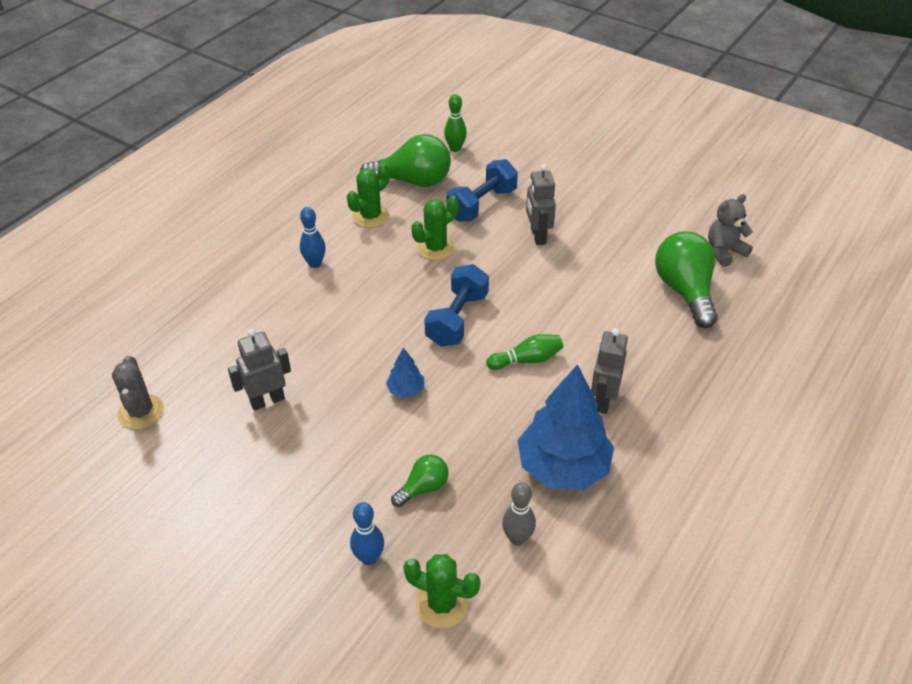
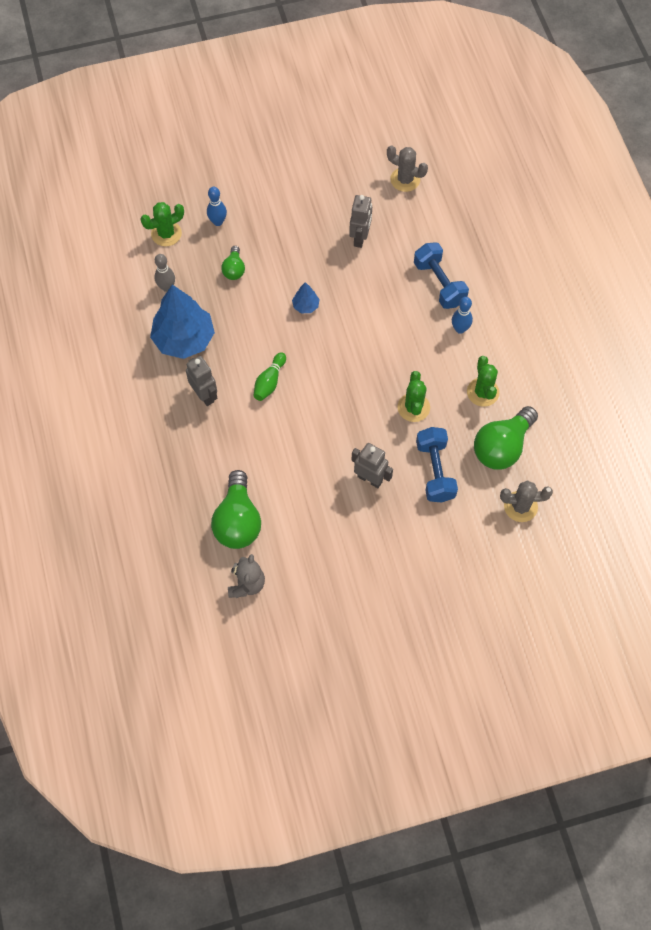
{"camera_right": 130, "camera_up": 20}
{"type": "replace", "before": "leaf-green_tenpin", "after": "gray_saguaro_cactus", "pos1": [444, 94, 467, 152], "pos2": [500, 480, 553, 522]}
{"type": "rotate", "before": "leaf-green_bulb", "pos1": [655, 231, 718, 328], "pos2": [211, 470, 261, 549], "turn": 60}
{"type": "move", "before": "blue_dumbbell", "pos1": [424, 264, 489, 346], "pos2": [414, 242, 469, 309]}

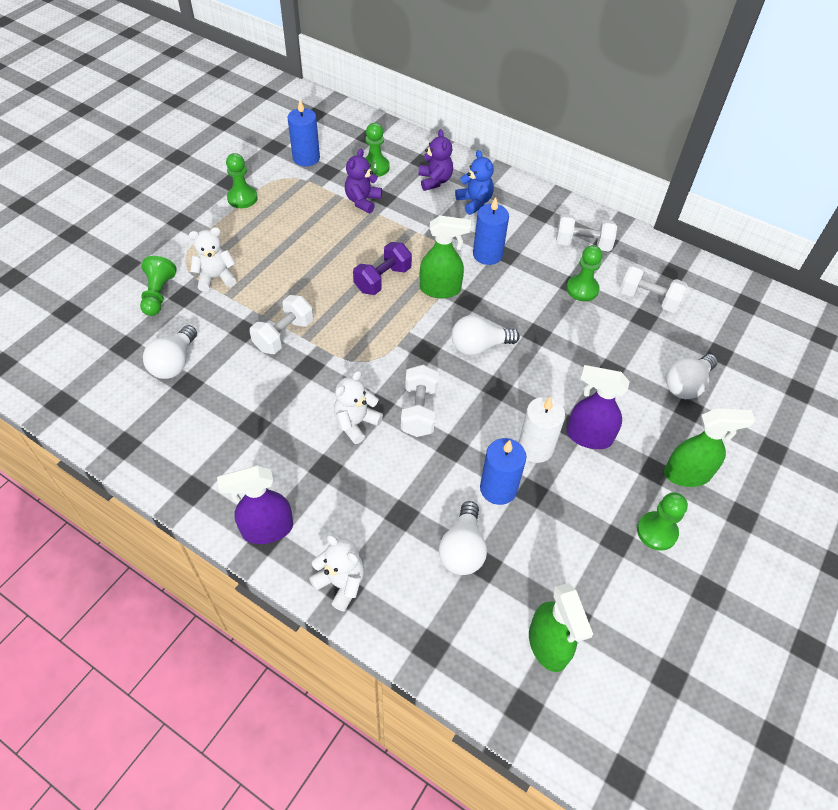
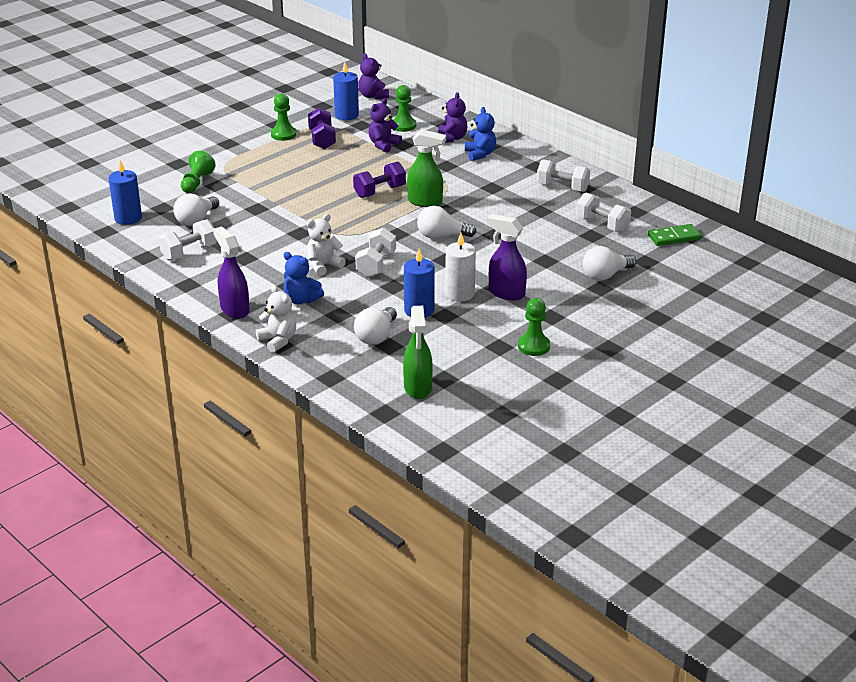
{"camera_right": 15, "camera_up": -20}
{"type": "move", "before": "blue_wax_candle", "pos1": [473, 197, 509, 265], "pos2": [108, 160, 142, 225]}
{"type": "delete", "before": "snow-white_teddy", "pos1": [189, 227, 237, 292]}
{"type": "delete", "before": "leaf-green_game_pawn", "pos1": [566, 245, 603, 301]}
{"type": "move", "before": "snow-white_dumbbell", "pos1": [250, 295, 314, 354], "pos2": [159, 219, 217, 260]}
{"type": "delete", "before": "leaf-green_sprayer", "pos1": [664, 408, 755, 487]}
{"type": "rotate", "before": "purple_sprayer", "pos1": [217, 465, 293, 544], "pos2": [213, 226, 250, 319], "turn": 60}
{"type": "insert", "after": "purple_teddy", "pos2": [359, 53, 389, 99]}
{"type": "insert", "after": "purple_dumbbell", "pos2": [308, 108, 336, 149]}
{"type": "insert", "after": "leaf-green_domino_piece", "pos2": [648, 224, 701, 246]}
{"type": "insert", "after": "blue_teddy", "pos2": [284, 252, 324, 304]}

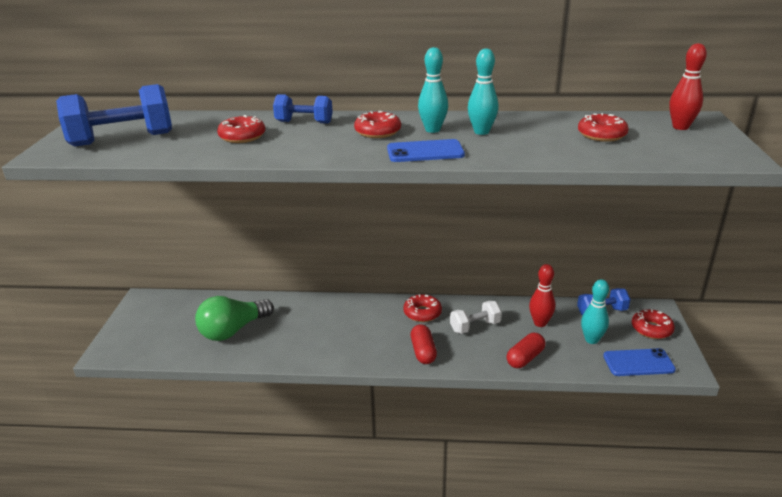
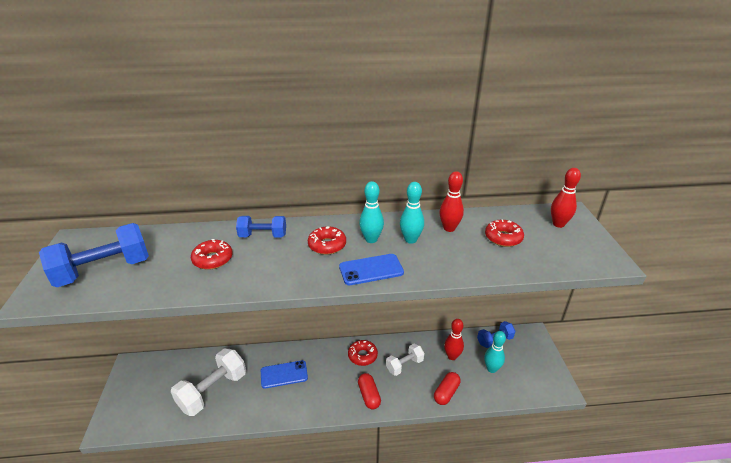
{"camera_right": -10, "camera_up": 5}
{"type": "replace", "before": "leaf-green_bulb", "after": "snow-white_dumbbell", "pos1": [195, 296, 274, 341], "pos2": [171, 348, 246, 416]}
{"type": "delete", "before": "crimson_doughnut", "pos1": [632, 309, 675, 339]}
{"type": "move", "before": "blue_mobile_phone", "pos1": [603, 348, 676, 376], "pos2": [261, 360, 308, 389]}
{"type": "insert", "after": "crimson_tenpin", "pos2": [439, 171, 464, 232]}

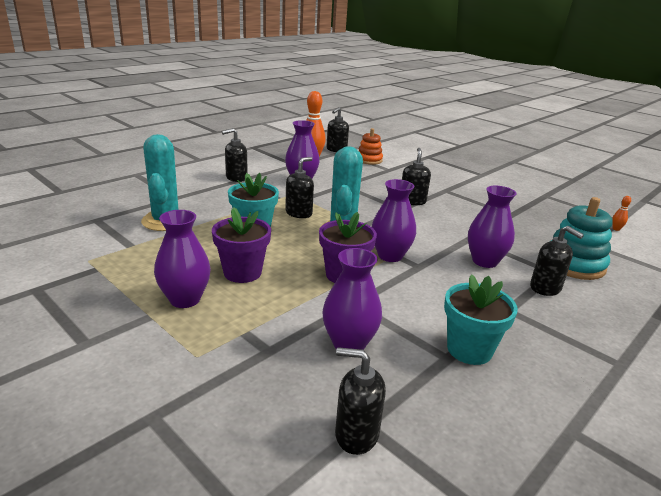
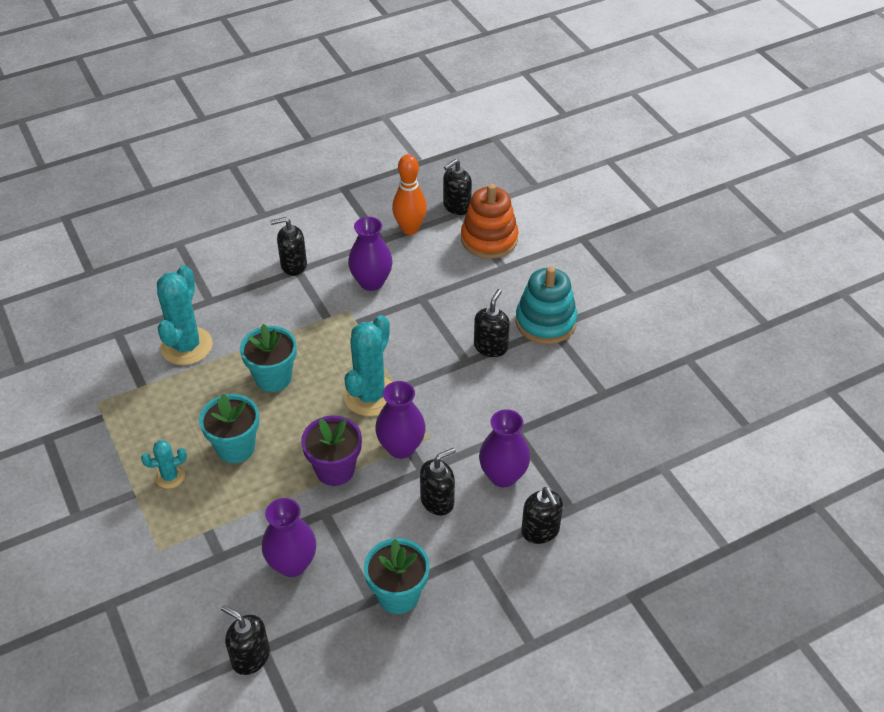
{"camera_right": 20, "camera_up": 20}
{"type": "resize", "before": "bright_orange_ring_stacker", "pos1": [359, 128, 383, 165], "pos2": [461, 184, 518, 259], "scale": 1.54}
{"type": "move", "before": "jet-black_soap_dispenser", "pos1": [285, 157, 314, 218], "pos2": [420, 448, 456, 515]}
{"type": "delete", "before": "bright_orange_tenpin", "pos1": [612, 196, 631, 231]}
{"type": "move", "before": "turquoise_ring_stacker", "pos1": [551, 197, 613, 280], "pos2": [516, 266, 578, 344]}
{"type": "recolor", "before": "purple_flower_pot", "after": "turquoise_flower_pot", "pos1": [212, 207, 271, 283], "pos2": [199, 394, 259, 463]}
{"type": "replace", "before": "purple_flower_vase", "after": "turquoise_saguaro_cactus", "pos1": [154, 210, 210, 308], "pos2": [141, 440, 187, 489]}

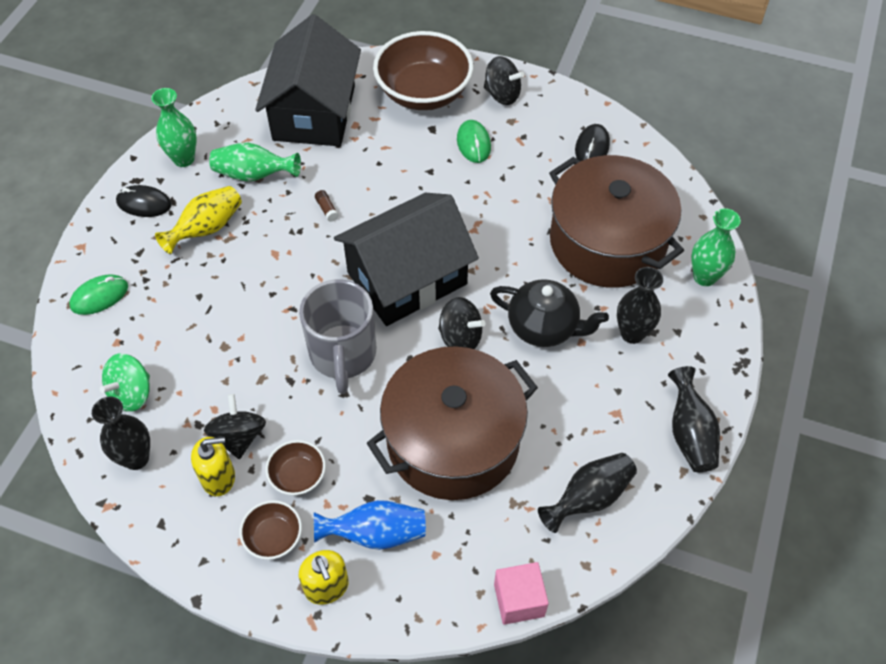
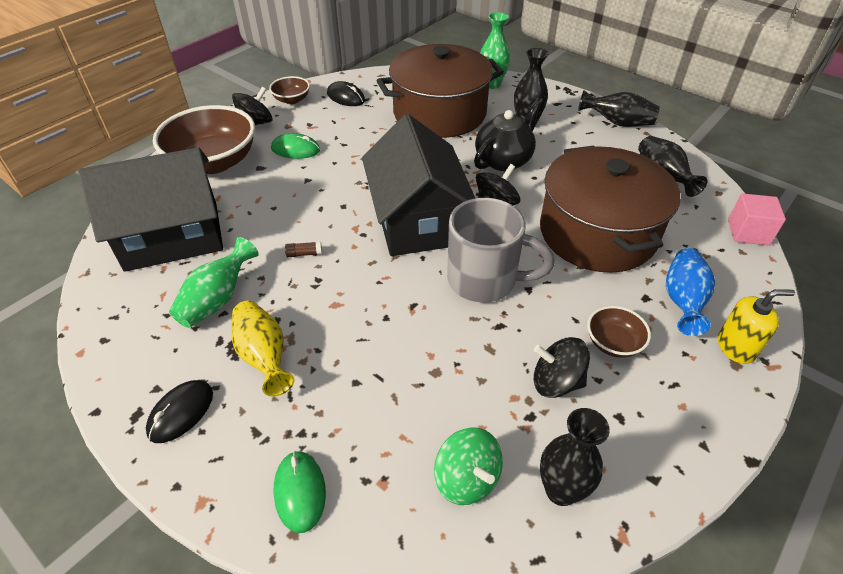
{"camera_right": -70, "camera_up": -10}
{"type": "rotate", "before": "jet-black_cottage", "pos1": [255, 14, 361, 146], "pos2": [78, 148, 223, 272], "turn": -45}
{"type": "delete", "before": "leaf-green_flower_vase", "pos1": [151, 88, 197, 167]}
{"type": "delete", "before": "bright_yellow_soap_dispenser", "pos1": [191, 437, 235, 496]}
{"type": "move", "before": "brown_deep_dish", "pos1": [239, 500, 302, 560], "pos2": [269, 76, 310, 104]}

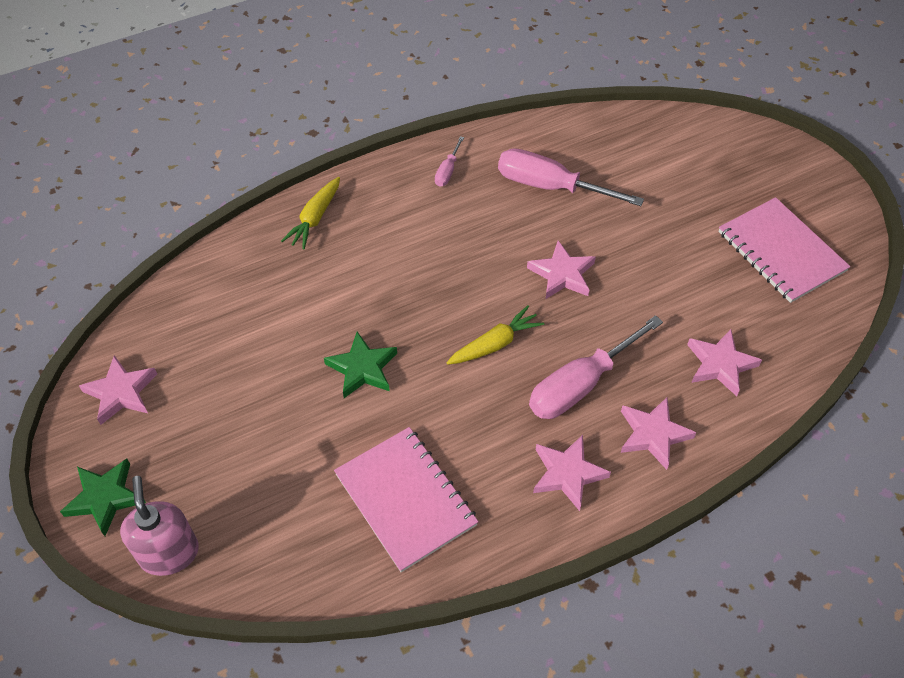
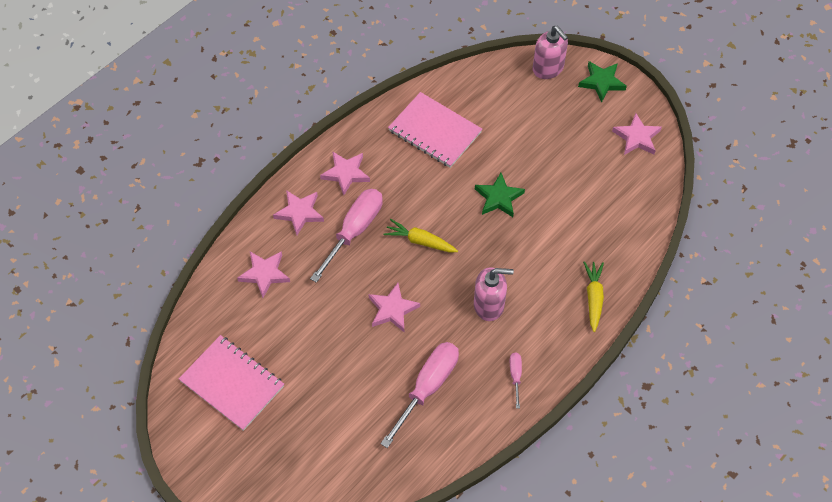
{"camera_right": 160, "camera_up": 5}
{"type": "rotate", "before": "pink_hand_screwdriver", "pos1": [498, 148, 644, 206], "pos2": [380, 342, 459, 448], "turn": -60}
{"type": "rotate", "before": "bright_yellow_toy_carrot", "pos1": [446, 305, 544, 365], "pos2": [383, 219, 458, 252], "turn": 75}
{"type": "insert", "after": "pink_soap_dispenser", "pos2": [474, 267, 514, 321]}

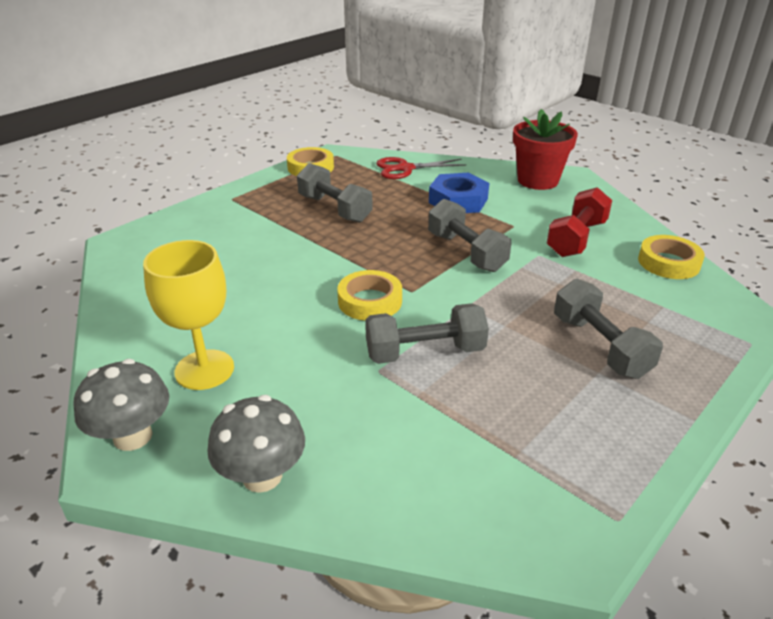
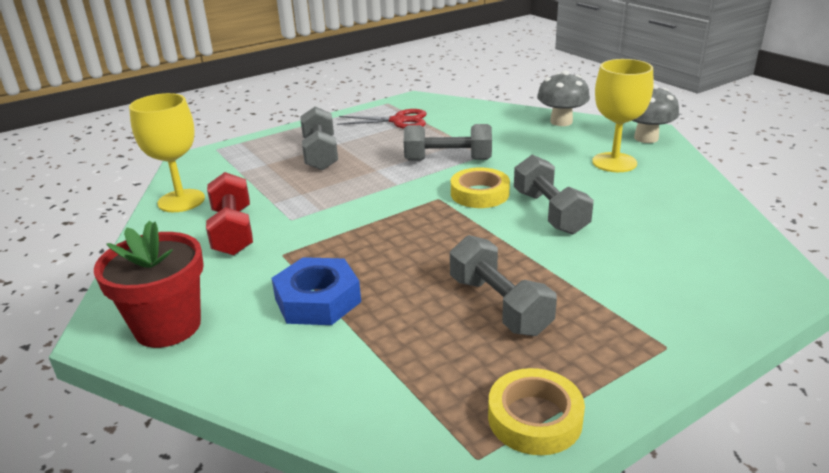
{"camera_right": -165, "camera_up": -5}
{"type": "move", "before": "crimson_shears", "pos1": [376, 157, 467, 179], "pos2": [337, 109, 426, 129]}
{"type": "rotate", "before": "crimson_dumbbell", "pos1": [547, 187, 612, 257], "pos2": [206, 172, 253, 255], "turn": -60}
{"type": "move", "before": "gray_dumbbell", "pos1": [428, 199, 511, 272], "pos2": [514, 155, 594, 235]}
{"type": "replace", "before": "bright_yellow_tape", "after": "bright_yellow_wine_glass", "pos1": [638, 235, 705, 279], "pos2": [129, 93, 205, 212]}

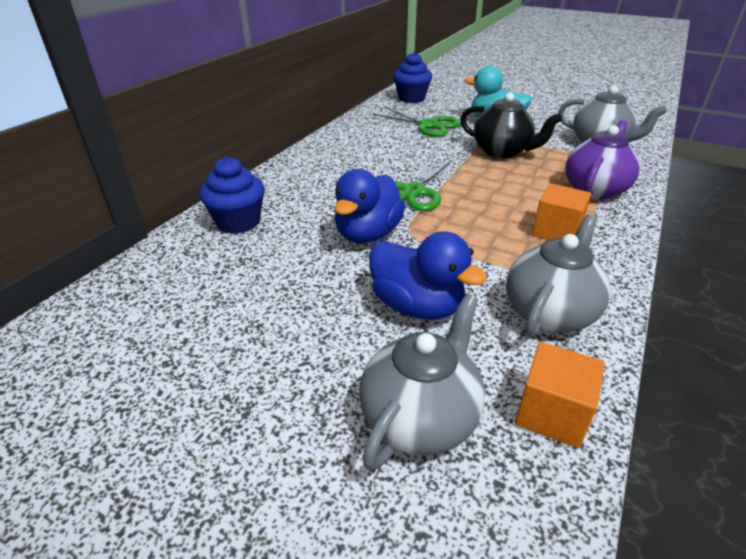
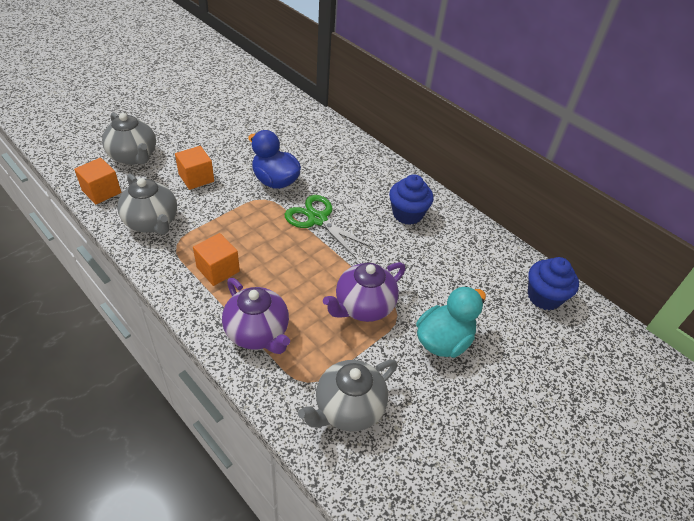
{"camera_right": 105, "camera_up": 10}
{"type": "recolor", "before": "jet-black_tea_pot", "after": "purple_tea_pot", "pos1": [460, 93, 562, 159], "pos2": [323, 262, 405, 322]}
{"type": "delete", "before": "leaf-green_shears", "pos1": [372, 107, 461, 137]}
{"type": "move", "before": "blue_muffin", "pos1": [200, 157, 265, 234], "pos2": [389, 174, 434, 225]}
{"type": "replace", "before": "blue_duck", "after": "bright_orange_solid_cube", "pos1": [369, 232, 487, 320], "pos2": [175, 146, 214, 190]}

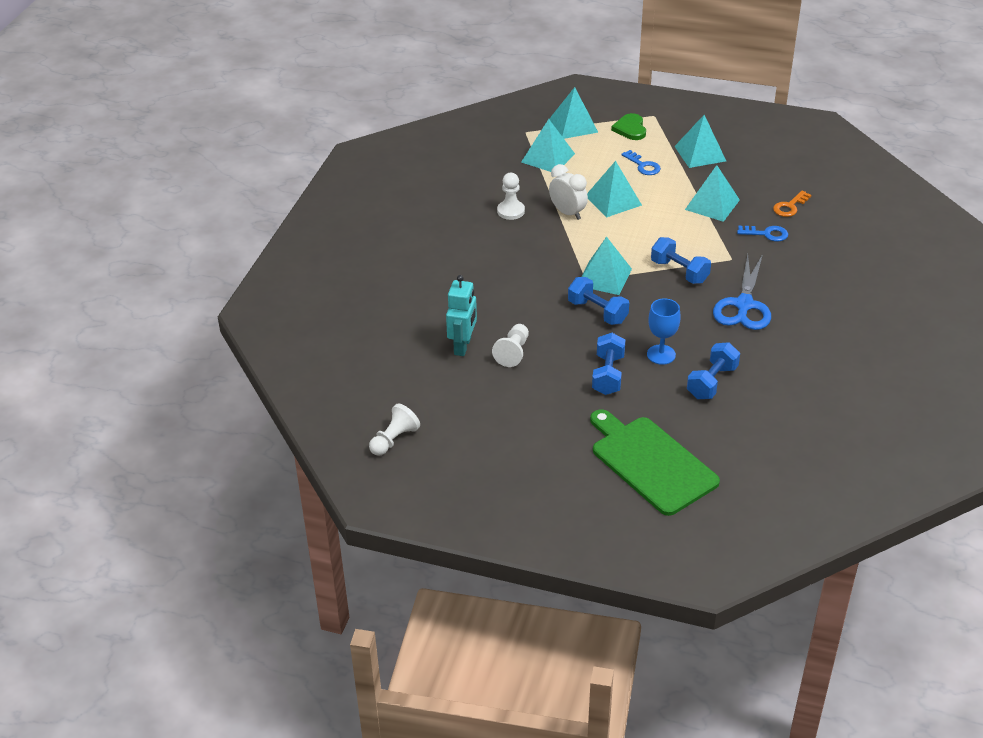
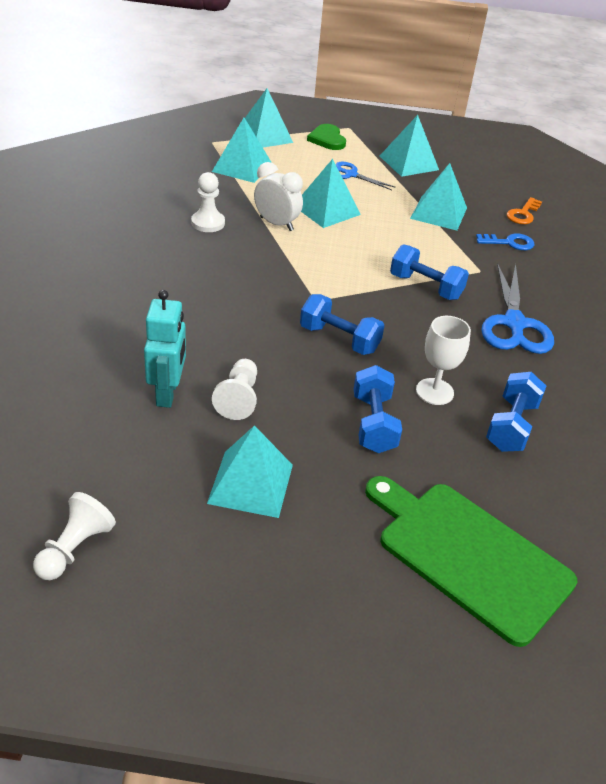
{"camera_right": -15, "camera_up": 0}
{"type": "replace", "before": "blue_key", "after": "blue_shears", "pos1": [621, 150, 661, 175], "pos2": [336, 162, 396, 190]}
{"type": "move", "before": "turquoise_pyramid_shape", "pos1": [581, 236, 632, 295], "pos2": [207, 425, 293, 518]}
{"type": "recolor", "before": "blue_wine_glass", "after": "snow-white_wine_glass", "pos1": [647, 298, 681, 365], "pos2": [416, 316, 471, 405]}

